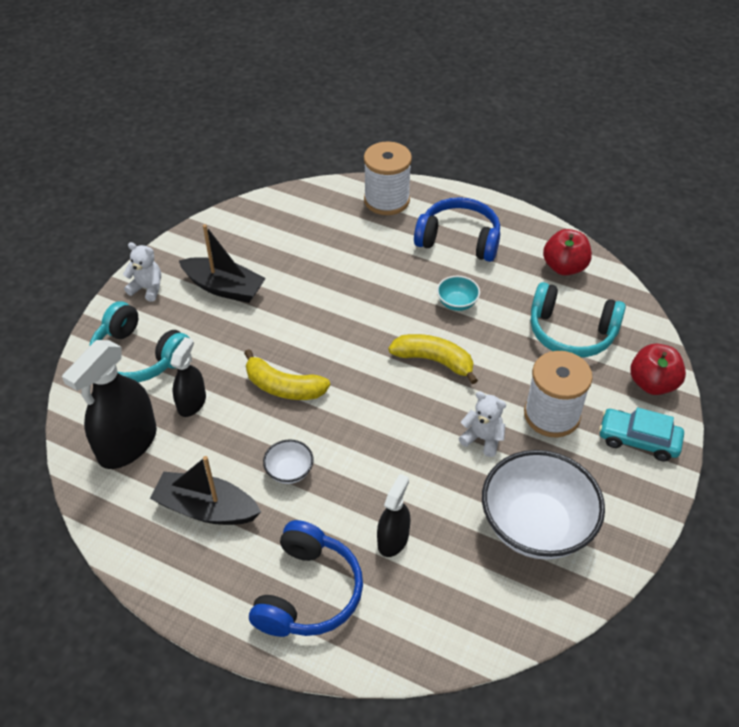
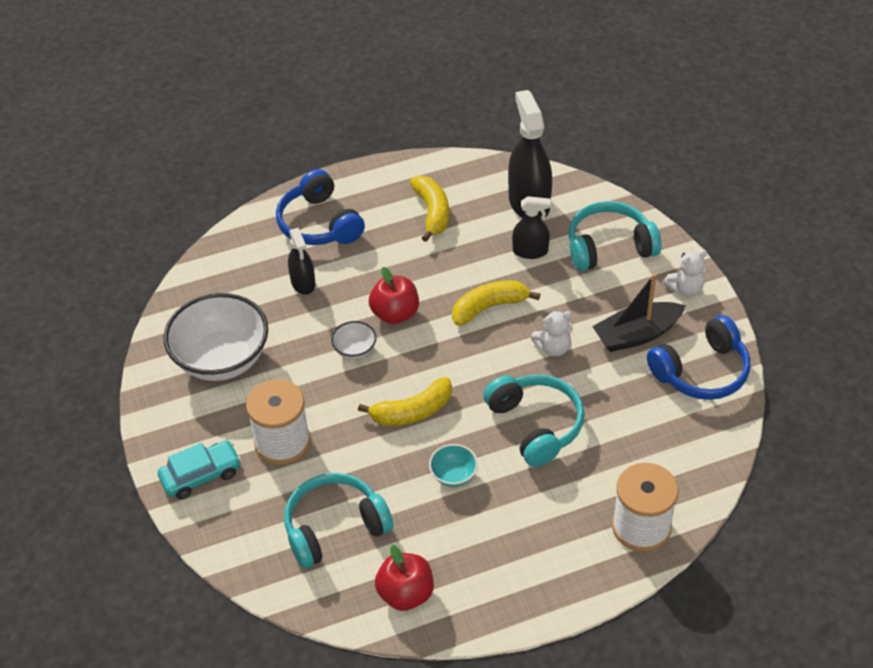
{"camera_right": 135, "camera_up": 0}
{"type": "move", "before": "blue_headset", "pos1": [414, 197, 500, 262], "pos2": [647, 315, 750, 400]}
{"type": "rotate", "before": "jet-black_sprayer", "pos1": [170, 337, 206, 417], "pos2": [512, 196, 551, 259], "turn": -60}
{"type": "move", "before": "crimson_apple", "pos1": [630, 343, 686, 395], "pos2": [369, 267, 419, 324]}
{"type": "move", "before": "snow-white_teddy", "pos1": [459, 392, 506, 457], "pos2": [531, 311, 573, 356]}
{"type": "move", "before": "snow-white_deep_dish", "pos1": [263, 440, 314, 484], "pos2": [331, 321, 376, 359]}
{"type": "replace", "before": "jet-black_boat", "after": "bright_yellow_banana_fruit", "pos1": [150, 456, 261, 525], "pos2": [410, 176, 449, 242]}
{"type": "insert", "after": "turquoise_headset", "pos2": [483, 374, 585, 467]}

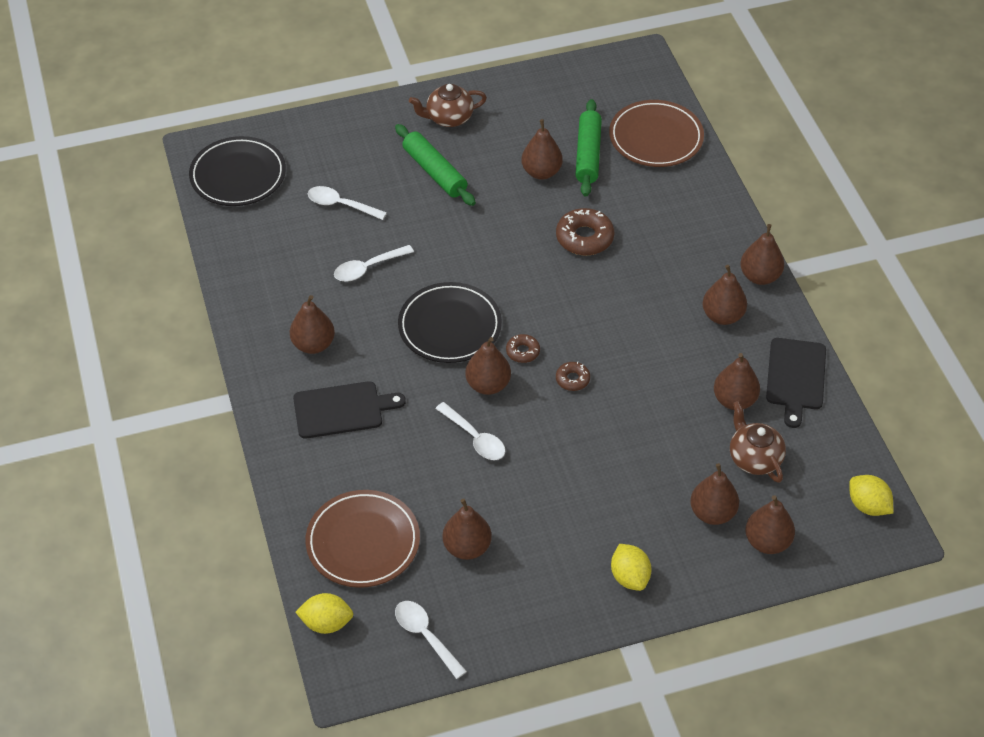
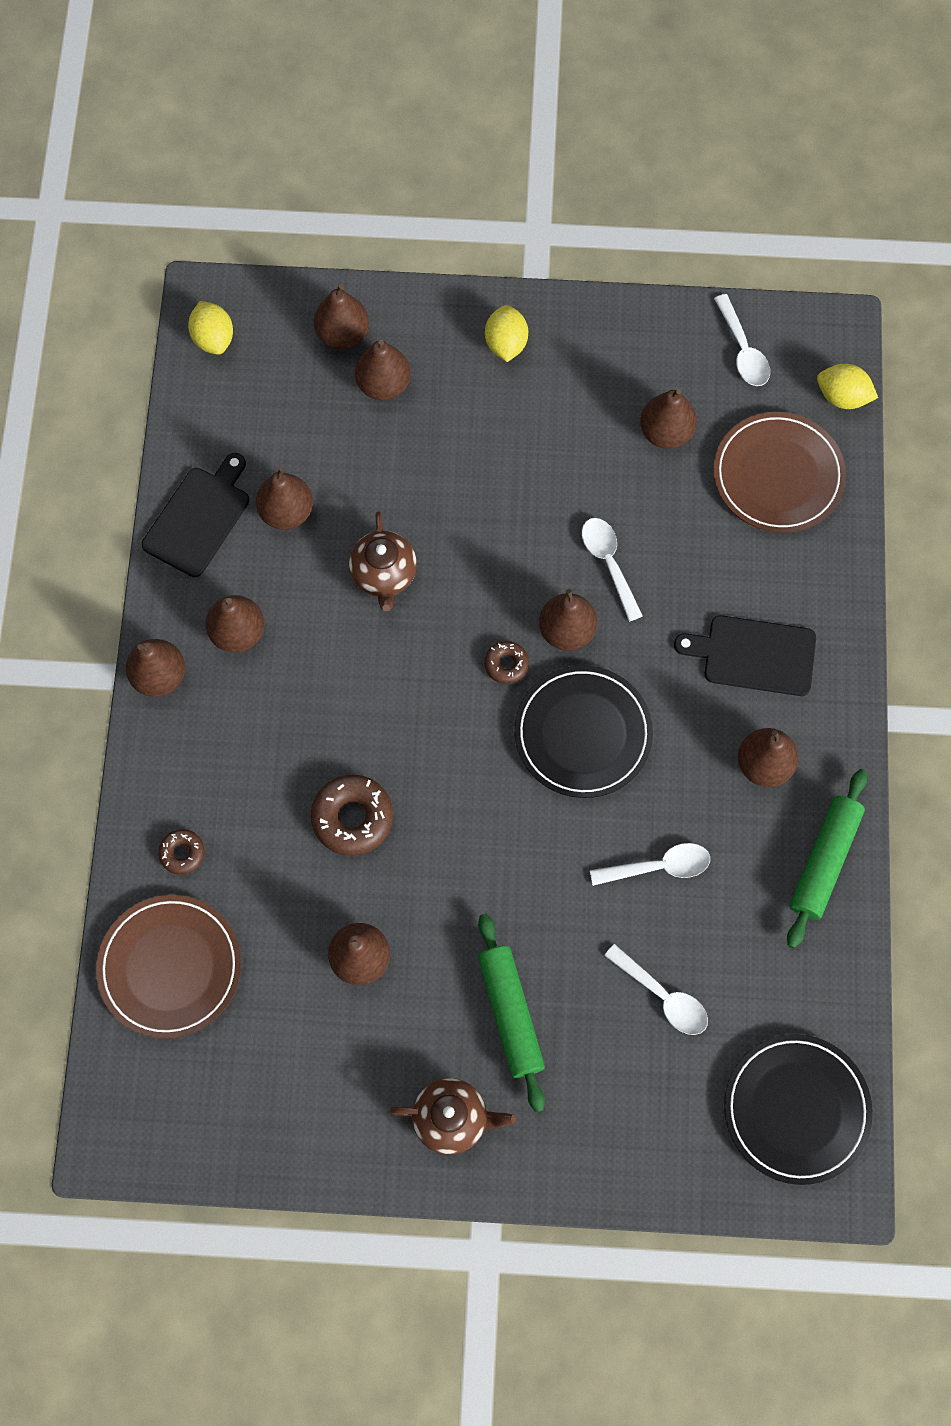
{"camera_right": -160, "camera_up": 20}
{"type": "move", "before": "leaf-green_pastry_roller", "pos1": [575, 99, 602, 197], "pos2": [787, 769, 867, 948]}
{"type": "move", "before": "brown_doughnut", "pos1": [556, 361, 590, 391], "pos2": [158, 829, 205, 875]}
{"type": "move", "before": "brown_tea_pot", "pos1": [730, 401, 786, 483], "pos2": [349, 512, 417, 611]}

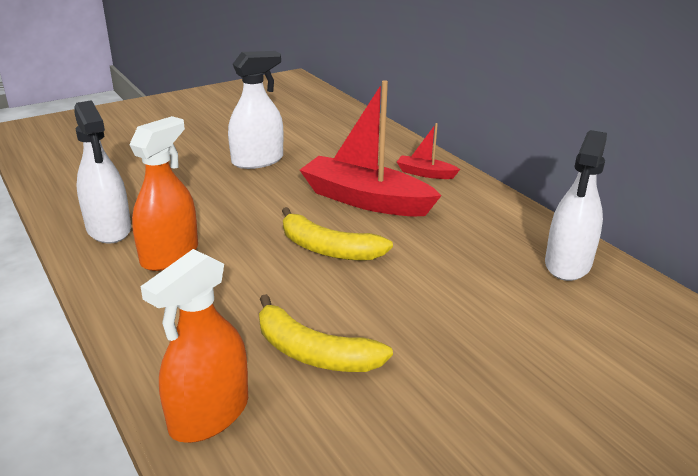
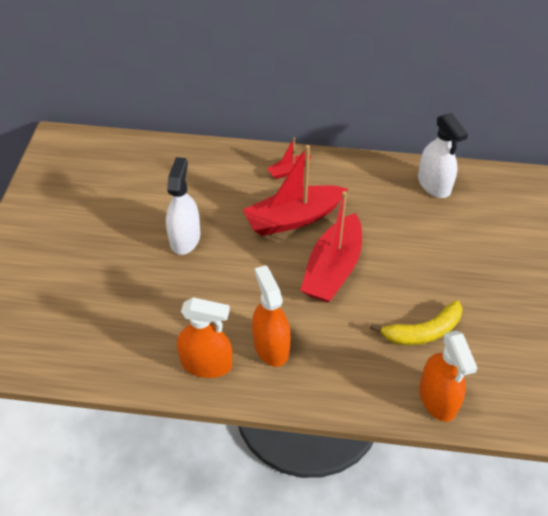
{"camera_right": -50, "camera_up": 20}
{"type": "recolor", "before": "snow-white_sprayer", "after": "bright_orange_sprayer", "pos1": [74, 100, 131, 243], "pos2": [177, 297, 232, 378]}
{"type": "replace", "before": "bright_yellow_banana_fruit", "after": "crimson_boat", "pos1": [282, 207, 393, 261], "pos2": [300, 191, 362, 302]}

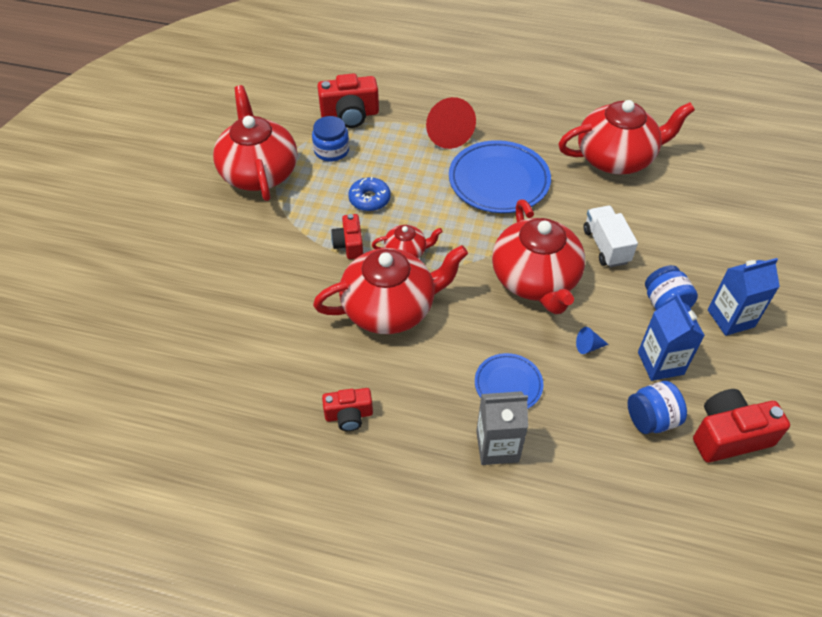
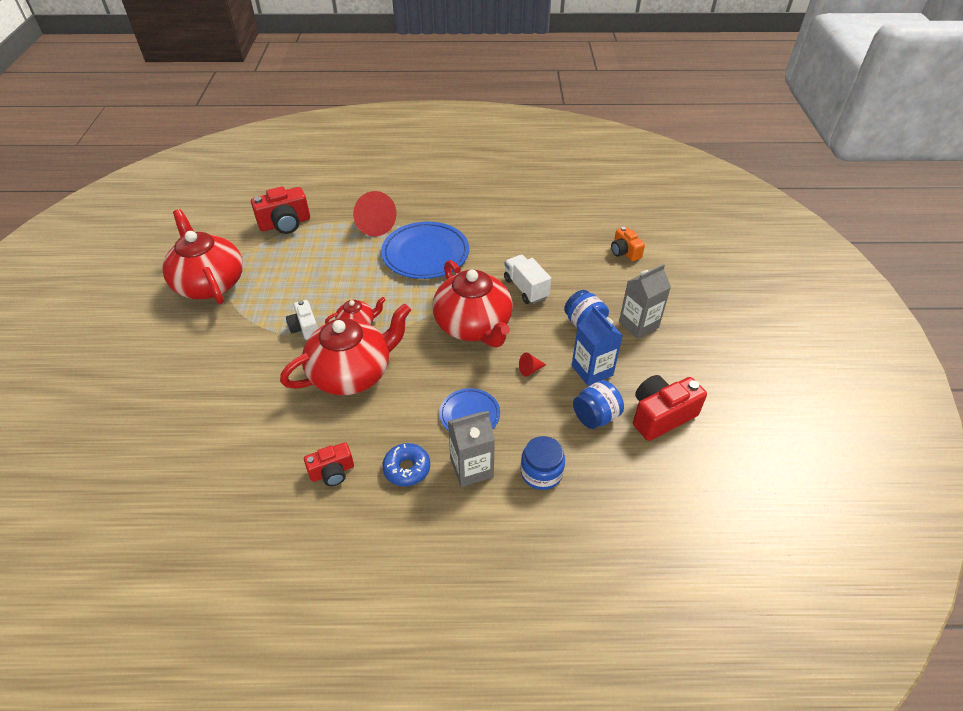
{"camera_right": -15, "camera_up": -5}
{"type": "delete", "before": "crimson_tea_pot", "pos1": [559, 100, 695, 175]}
{"type": "move", "before": "blue_jar", "pos1": [312, 116, 349, 162], "pos2": [521, 436, 565, 490]}
{"type": "move", "before": "blue_doughnut", "pos1": [348, 177, 391, 211], "pos2": [382, 443, 430, 487]}
{"type": "recolor", "before": "crimson_camera", "after": "snow-white_camera", "pos1": [331, 214, 363, 259], "pos2": [286, 300, 318, 340]}
{"type": "recolor", "before": "blue_milk_carton", "after": "gray_milk_carton", "pos1": [708, 258, 780, 336], "pos2": [619, 264, 671, 339]}
{"type": "recolor", "before": "blue_cone_shape", "after": "crimson_cone_shape", "pos1": [576, 327, 609, 354], "pos2": [519, 353, 546, 377]}
{"type": "insert", "after": "bright_orange_camera", "pos2": [611, 227, 645, 261]}

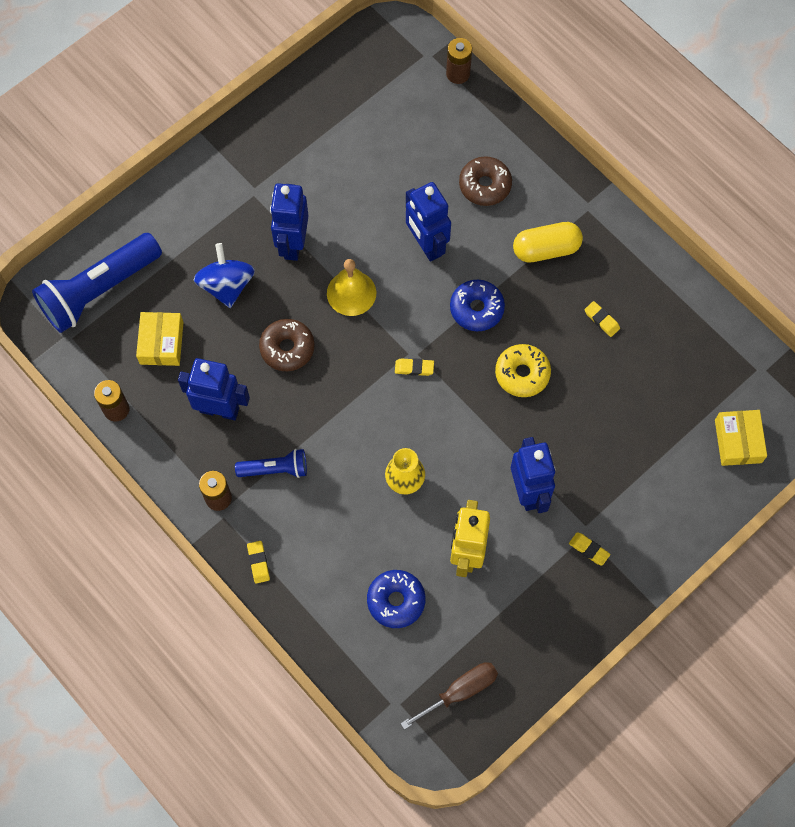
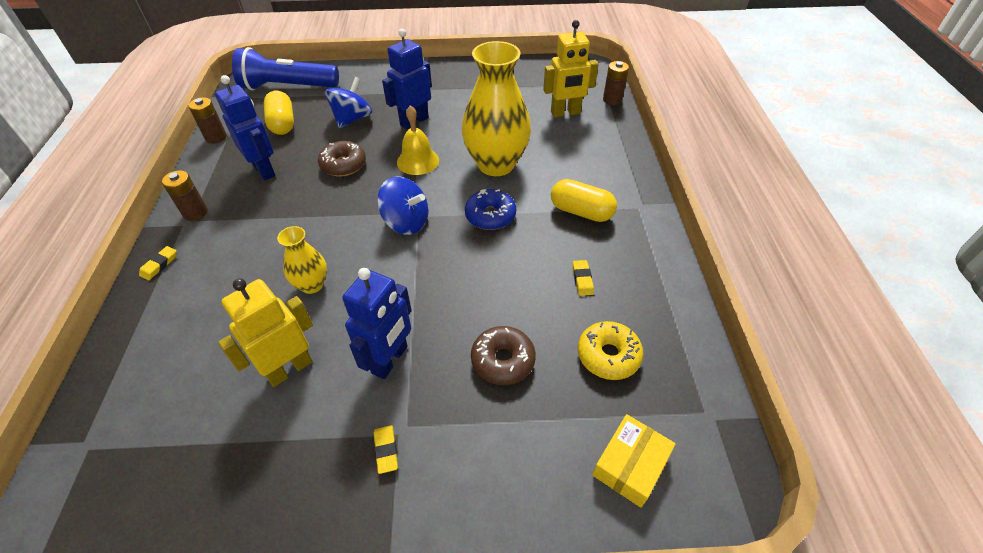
{"camera_right": 40, "camera_up": -20}
{"type": "move", "before": "brown_doughnut", "pos1": [459, 156, 512, 206], "pos2": [471, 326, 536, 385]}
{"type": "replace", "before": "blue_robot", "after": "bright_yellow_flower_vase", "pos1": [406, 182, 451, 262], "pos2": [462, 41, 531, 176]}
{"type": "replace", "before": "bright_yellow_package", "after": "bright_yellow_capsule", "pos1": [136, 312, 183, 366], "pos2": [264, 91, 294, 135]}
{"type": "move", "before": "bright_yellow_doughnut", "pos1": [495, 344, 551, 397], "pos2": [578, 321, 643, 380]}
{"type": "replace", "before": "bright_yellow_gum_eraser", "after": "blue_toy_top", "pos1": [395, 358, 434, 376], "pos2": [377, 176, 429, 235]}
{"type": "delete", "before": "blue_pocket_torch", "pos1": [235, 449, 307, 478]}
{"type": "delete", "before": "blue_doughnut", "pos1": [367, 570, 425, 628]}
{"type": "delete", "before": "brown_hand_screwdriver", "pos1": [400, 662, 498, 730]}
{"type": "insert", "after": "bright_yellow_robot", "pos2": [543, 20, 599, 117]}

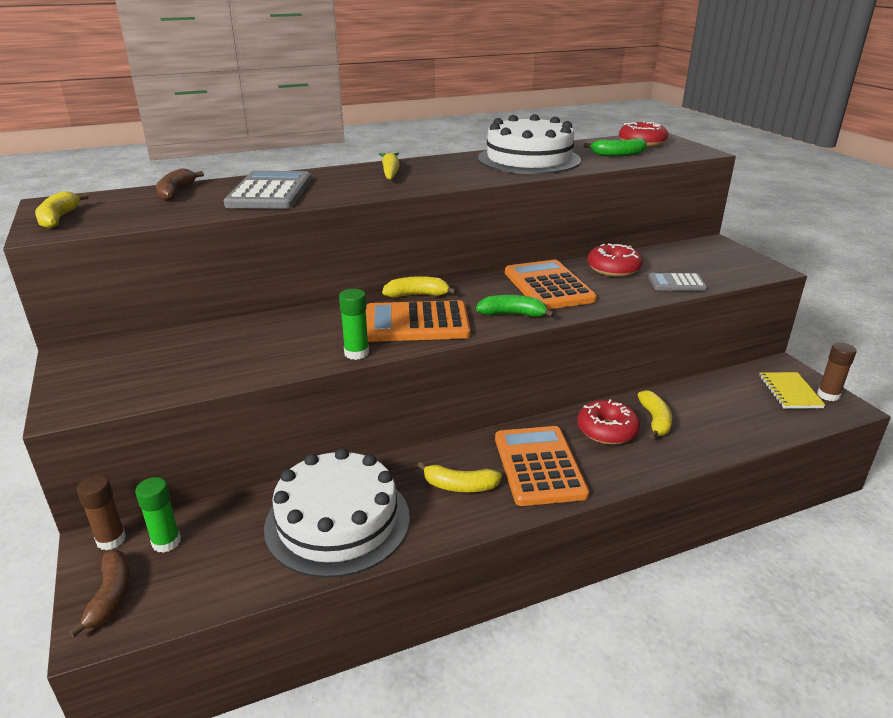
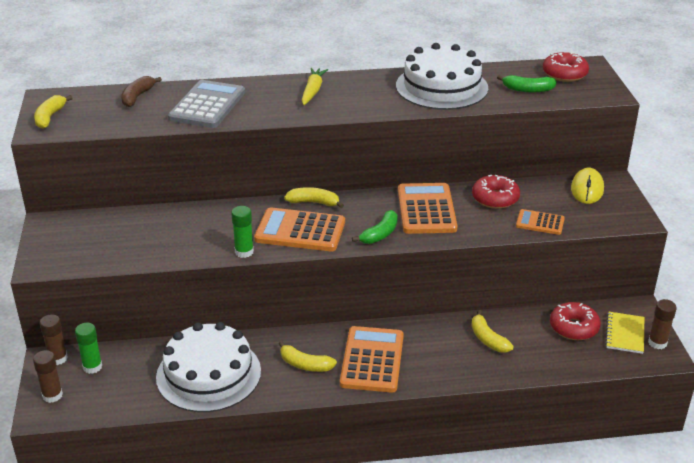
{"camera_right": 15, "camera_up": 5}
{"type": "recolor", "before": "gray_calculator", "after": "bright_orange_calculator", "pos1": [648, 273, 707, 291], "pos2": [516, 209, 565, 235]}
{"type": "rotate", "before": "leaf-green_banana_fruit", "pos1": [476, 295, 555, 317], "pos2": [352, 210, 398, 244], "turn": 105}
{"type": "rotate", "before": "bright_yellow_banana_fruit", "pos1": [638, 390, 672, 439], "pos2": [471, 310, 514, 352], "turn": 135}
{"type": "move", "before": "crimson_doughnut", "pos1": [577, 399, 640, 445], "pos2": [550, 302, 601, 340]}
{"type": "replace", "before": "brown_banana_fruit", "after": "brown_glue", "pos1": [69, 550, 131, 637], "pos2": [33, 350, 63, 403]}
{"type": "insert", "after": "bright_yellow_mouse", "pos2": [571, 168, 604, 204]}

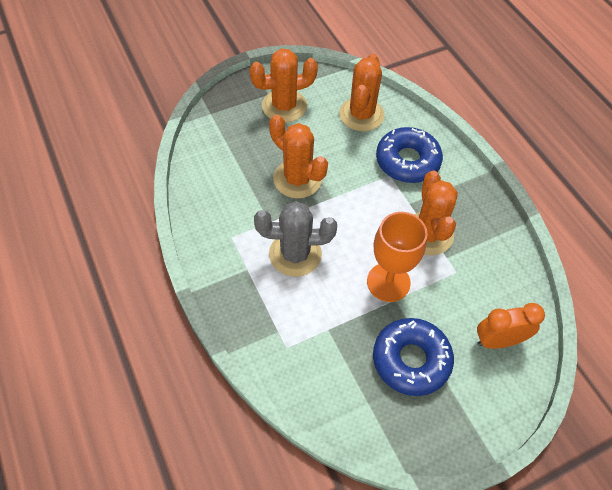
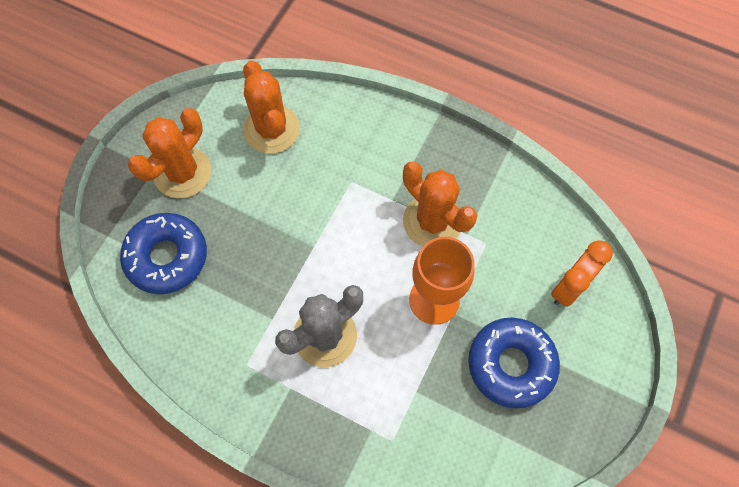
{"camera_right": -35, "camera_up": 10}
{"type": "delete", "before": "bright_orange_saguaro_cactus", "pos1": [269, 115, 328, 198]}
{"type": "move", "before": "blue_doughnut", "pos1": [376, 127, 443, 183], "pos2": [120, 213, 207, 294]}

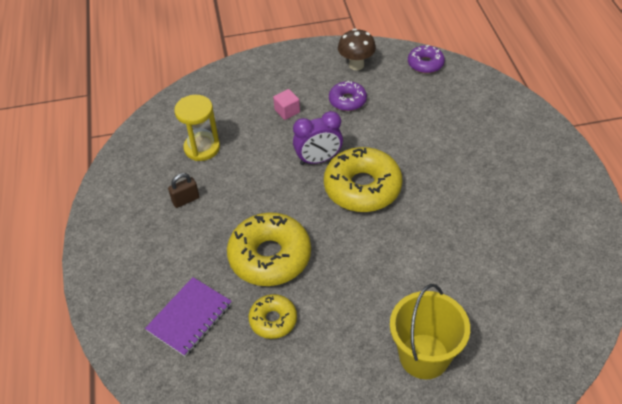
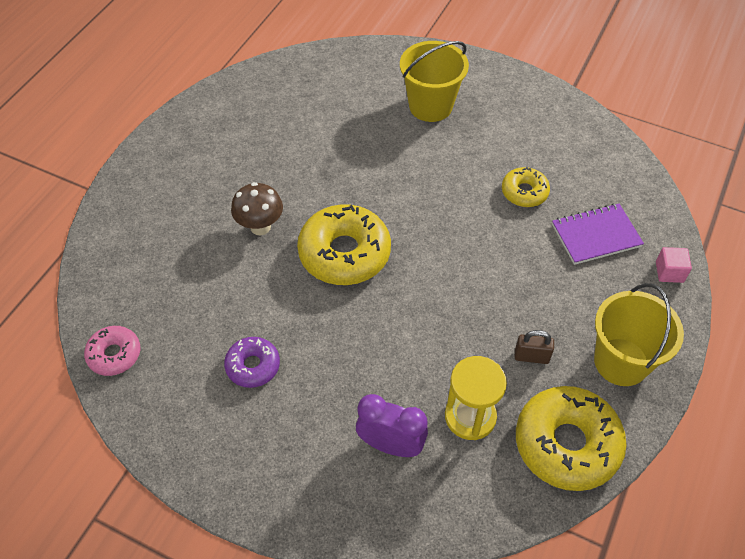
{"camera_right": -145, "camera_up": 5}
{"type": "move", "before": "brown_mushroom", "pos1": [338, 29, 376, 70], "pos2": [231, 182, 283, 235]}
{"type": "recolor", "before": "purple_doughnut", "after": "pink_doughnut", "pos1": [408, 45, 445, 74], "pos2": [84, 326, 140, 376]}
{"type": "move", "before": "pink_solid_cube", "pos1": [273, 89, 300, 120], "pos2": [656, 247, 692, 283]}
{"type": "move", "before": "purple_alarm_clock", "pos1": [293, 111, 343, 165], "pos2": [356, 394, 428, 457]}
{"type": "move", "before": "bright_yellow_doughnut", "pos1": [227, 212, 311, 286], "pos2": [516, 386, 627, 491]}
{"type": "insert", "after": "bright_yellow_sand_bucket", "pos2": [594, 283, 684, 386]}

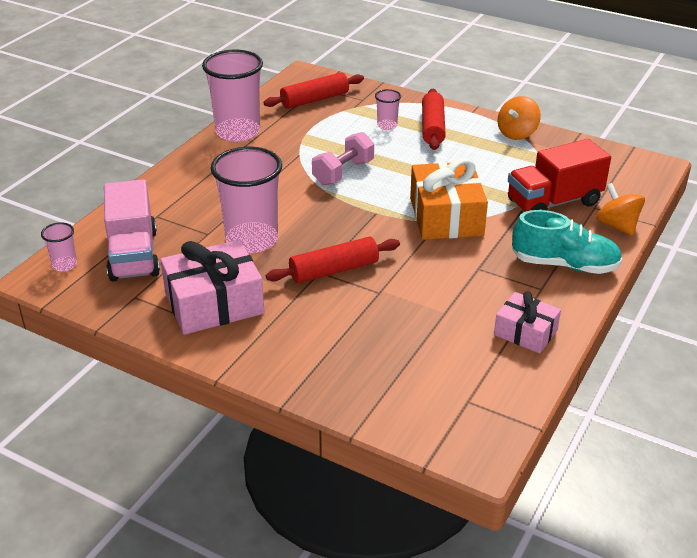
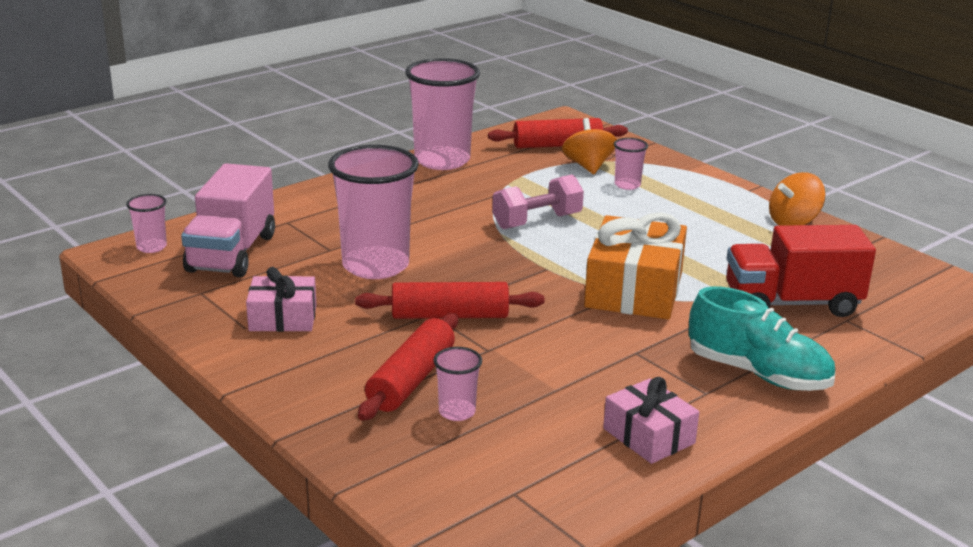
{"camera_right": 20, "camera_up": -10}
{"type": "move", "before": "crimson_pastry_roller", "pos1": [422, 89, 446, 150], "pos2": [358, 313, 458, 421]}
{"type": "move", "before": "bright_orange_toy_top", "pos1": [596, 183, 645, 236], "pos2": [562, 118, 617, 174]}
{"type": "resize", "before": "pink_gift", "pos1": [161, 240, 264, 335], "pos2": [246, 267, 316, 332], "scale": 0.59}
{"type": "insert", "after": "pink_beaker", "pos2": [433, 347, 482, 421]}

